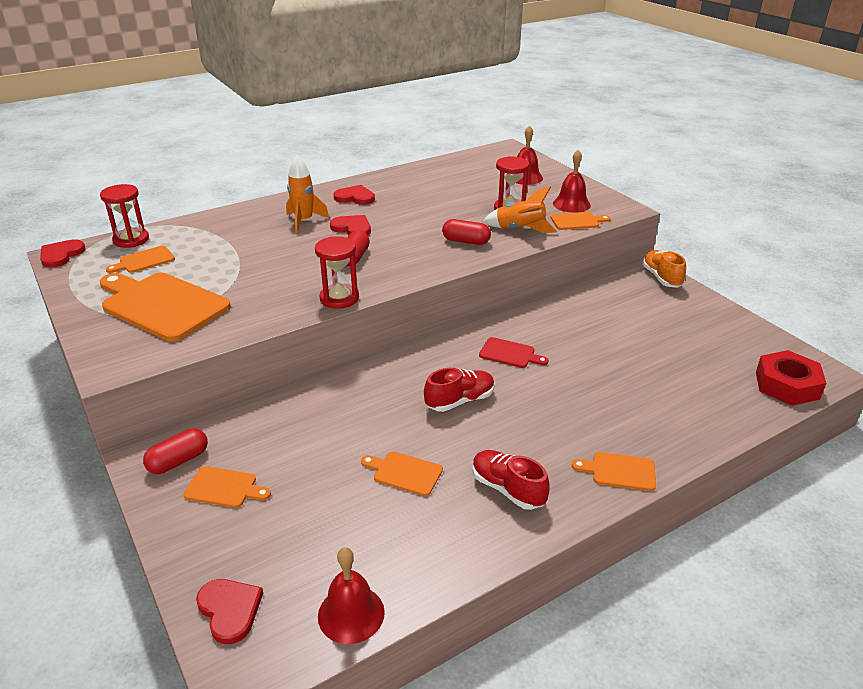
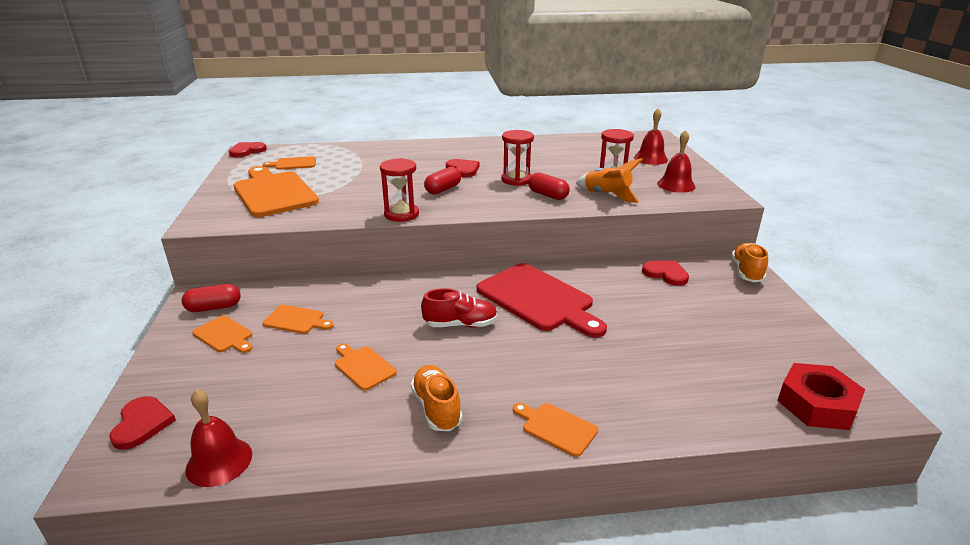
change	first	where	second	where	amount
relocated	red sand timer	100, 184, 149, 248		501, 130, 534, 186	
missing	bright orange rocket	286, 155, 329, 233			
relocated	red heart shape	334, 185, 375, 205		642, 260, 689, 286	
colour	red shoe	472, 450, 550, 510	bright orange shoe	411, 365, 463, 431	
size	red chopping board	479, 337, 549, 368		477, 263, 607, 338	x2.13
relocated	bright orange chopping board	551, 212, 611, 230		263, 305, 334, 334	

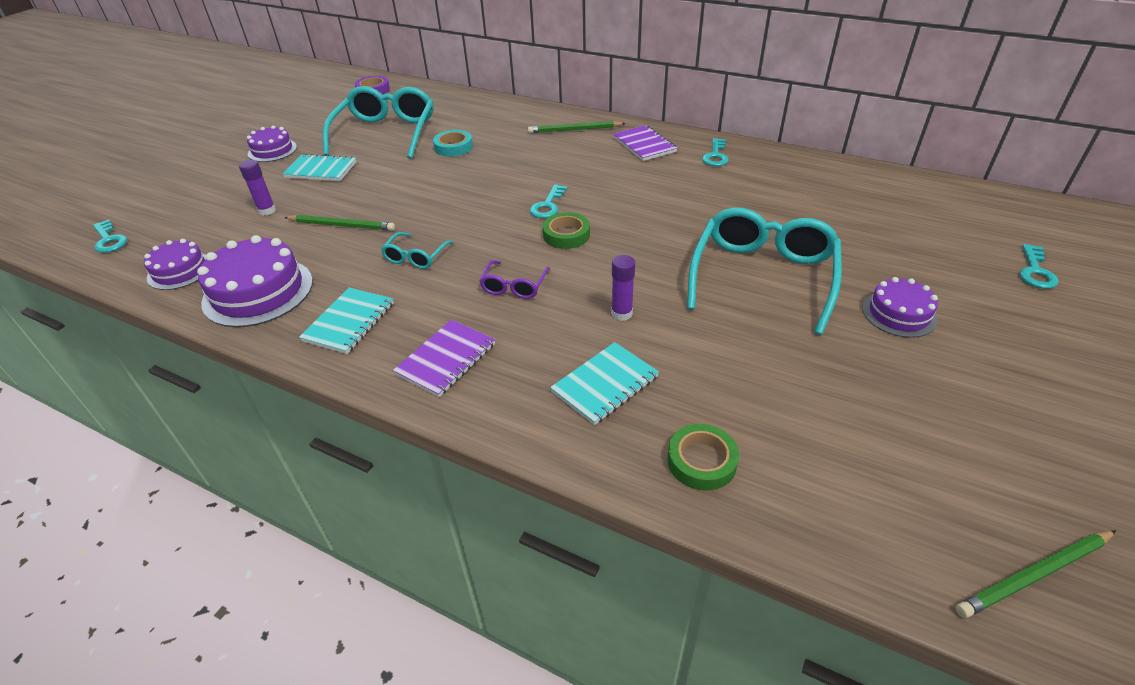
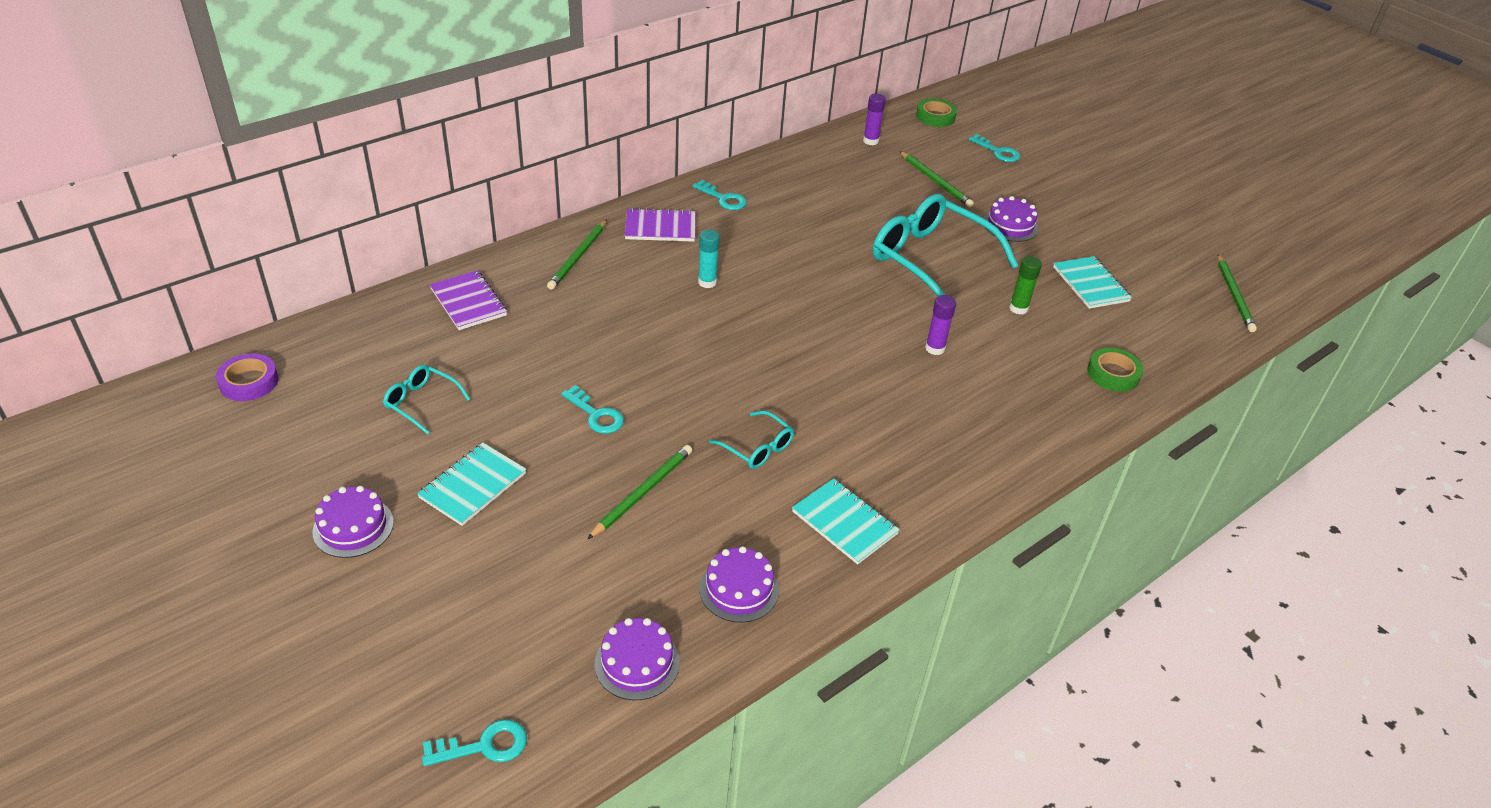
change	first	where	second	where	amount
size	purple gateau	197, 235, 313, 327		699, 546, 779, 623	x0.60
relocated	purple stick of glue	239, 160, 276, 216		863, 94, 886, 145	
size	aqua glasses	323, 86, 433, 159		383, 365, 471, 434	x0.46
relocated	purple notepad	393, 320, 495, 397		430, 270, 507, 330	
missing	aqua sticky tape	433, 130, 473, 157			
missing	purple glasses	479, 260, 550, 299			
relocated	aqua latchkey	530, 185, 567, 218		561, 385, 624, 434	
relocated	leaf-green sticky tape	542, 212, 590, 249		916, 99, 957, 127	
relocated	aqua notepad	550, 342, 659, 425		1053, 256, 1132, 309	
appeared			aqua stick of glue	698, 229, 720, 288	
appeared			leaf-green wooden pencil	900, 151, 974, 207	
appeared			leaf-green stick of glue	1009, 256, 1042, 315	

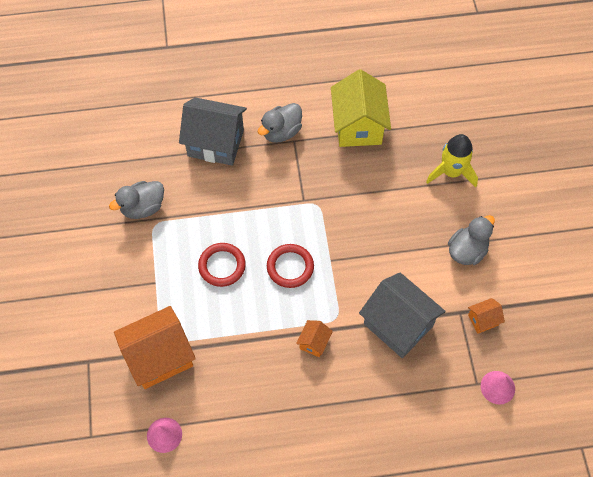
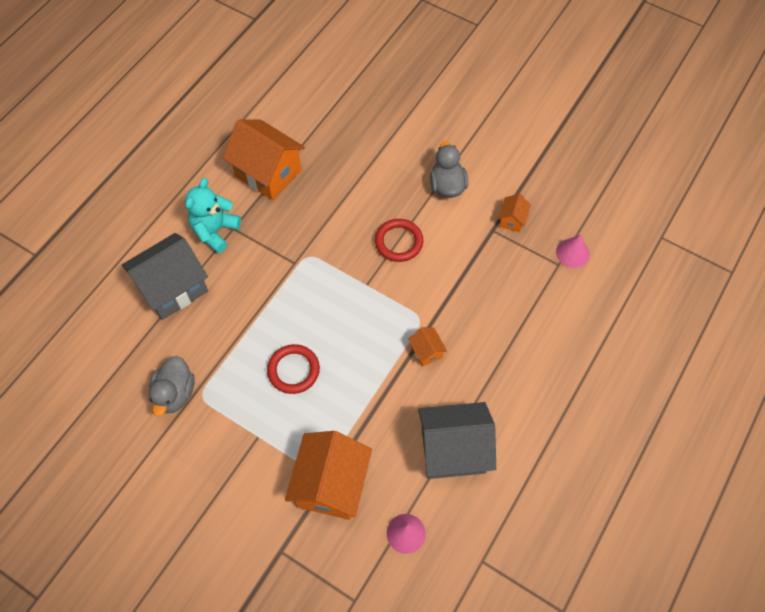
change	first	where	second	where	amount
exchanged	ash-grey toy duck	258, 103, 302, 143	aqua teddy bear	185, 178, 241, 253	
relocated	red hoop	267, 244, 314, 288		375, 219, 423, 262	
colour	bright yellow house	331, 69, 391, 147	bright orange house	223, 119, 305, 200	
relocated	ash-grey house	359, 272, 446, 358		418, 402, 496, 479	
missing	bright yellow rocket	426, 134, 478, 187			

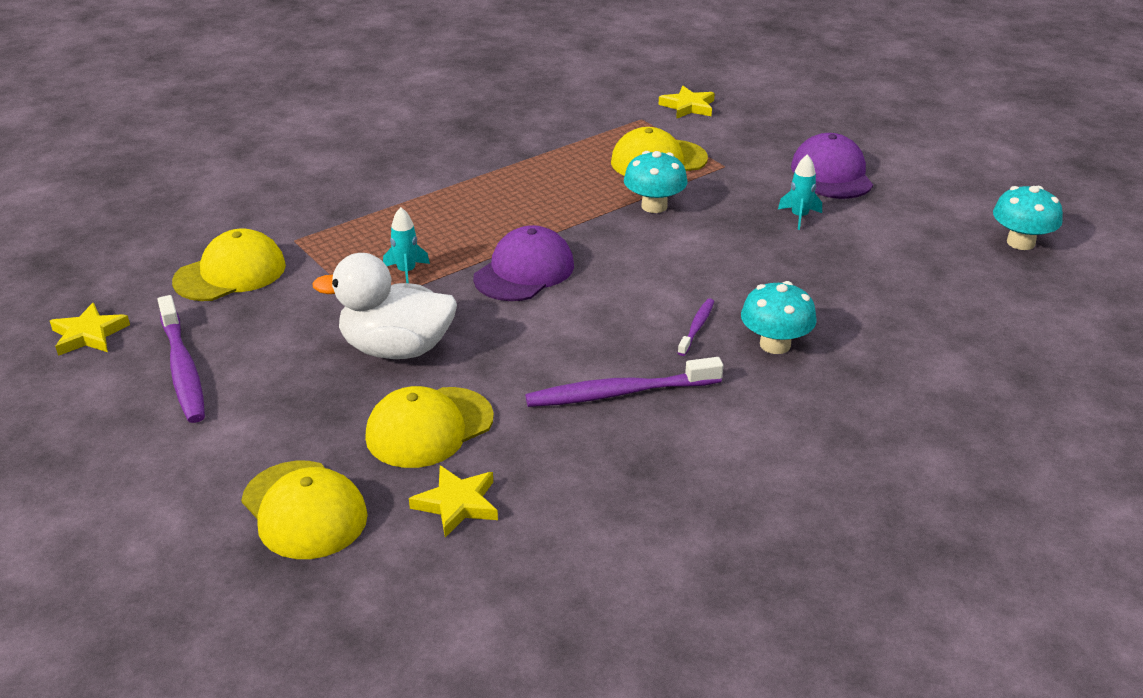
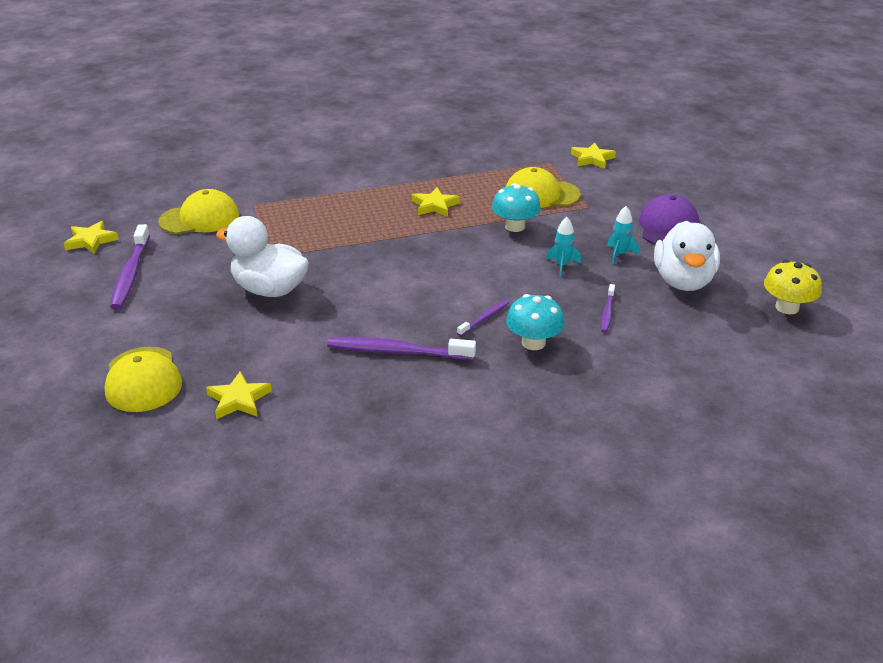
change	first	where	second	where	amount
missing	bright yellow cap	365, 386, 494, 468			
relocated	aqua rocket	383, 207, 430, 283		546, 217, 581, 277	
missing	purple cap	473, 225, 574, 301			
colour	aqua mushroom	993, 186, 1063, 250	bright yellow mushroom	764, 260, 822, 315	
appeared			bright yellow star shape	412, 187, 460, 217	
appeared			purple toothbrush	601, 284, 615, 333	
appeared			snow-white toy duck	654, 221, 720, 291	

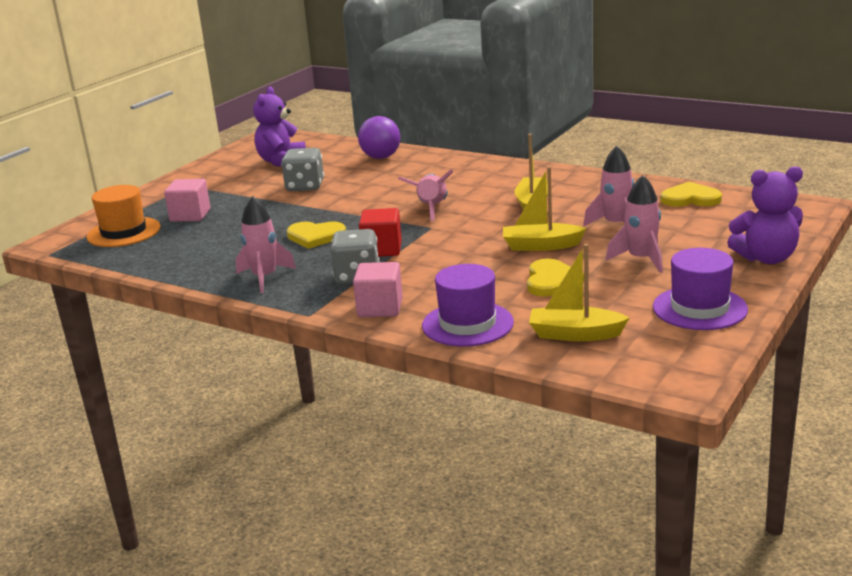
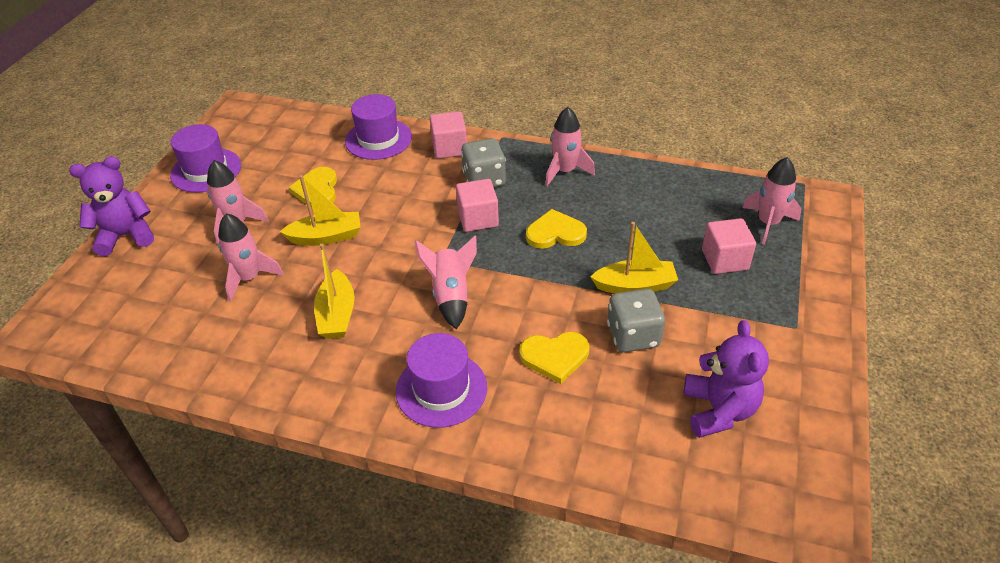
change	first	where	second	where	amount
exchanged	bright orange top hat	87, 185, 160, 247	rose-pink rocket	742, 157, 801, 245	
missing	purple play ball	358, 116, 400, 159			
colour	red cube	359, 208, 402, 257	rose-pink cube	456, 179, 499, 232	
relocated	bright yellow sailboat	529, 244, 629, 341		591, 222, 678, 293	
relocated	bright yellow heart shape	661, 182, 722, 207		519, 332, 589, 384	
appeared			purple top hat	396, 333, 487, 428	

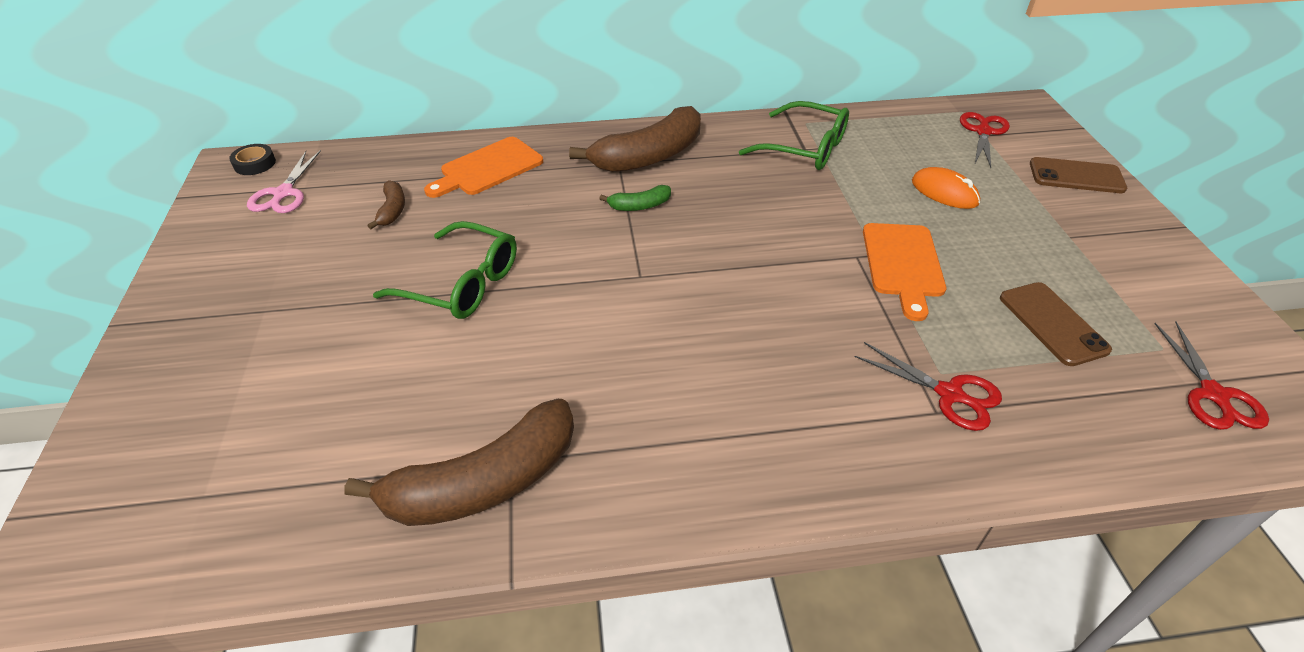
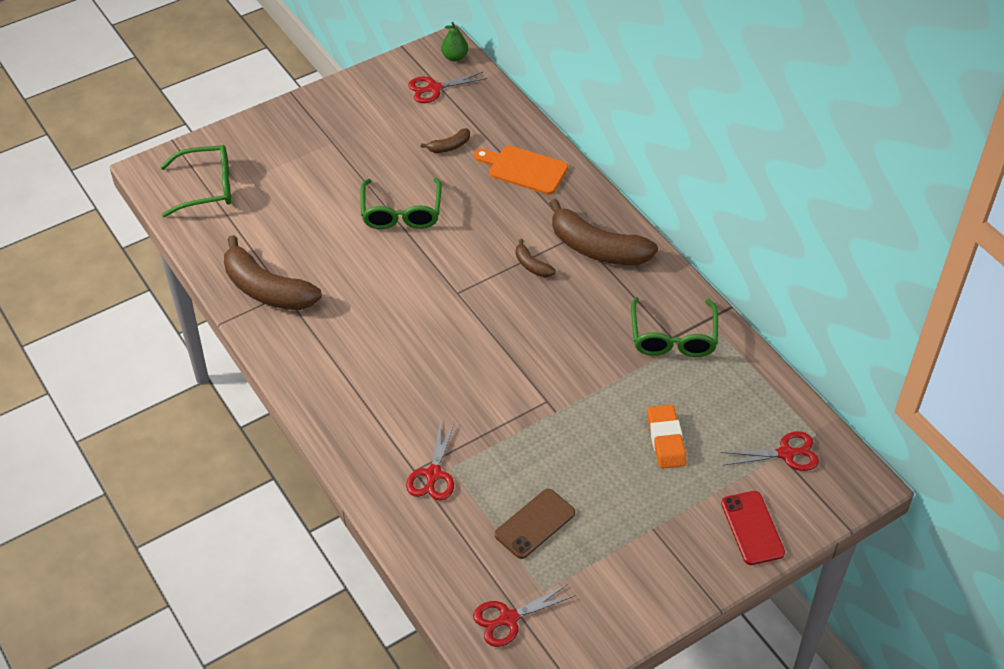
change	first	where	second	where	amount
exchanged	black sticky tape	229, 144, 276, 175	leaf-green toy pear	441, 22, 468, 62	
colour	rose-pink scissors	247, 150, 321, 213	red scissors	408, 72, 487, 103	
colour	leaf-green toy banana	599, 185, 671, 211	brown toy banana	516, 239, 556, 277	
missing	bright orange chopping board	863, 223, 946, 321			
exchanged	bright orange PC mouse	912, 167, 980, 209	bright orange pencil eraser	647, 404, 687, 469	
colour	brown smartphone	1030, 157, 1127, 193	red smartphone	721, 491, 785, 565	
appeared			leaf-green glasses	160, 145, 231, 217	

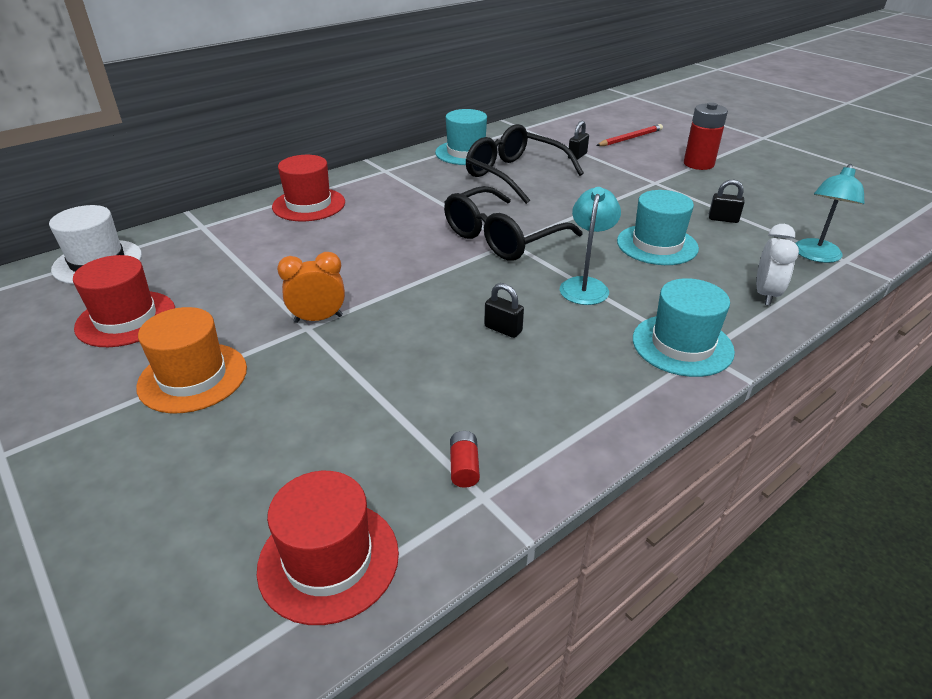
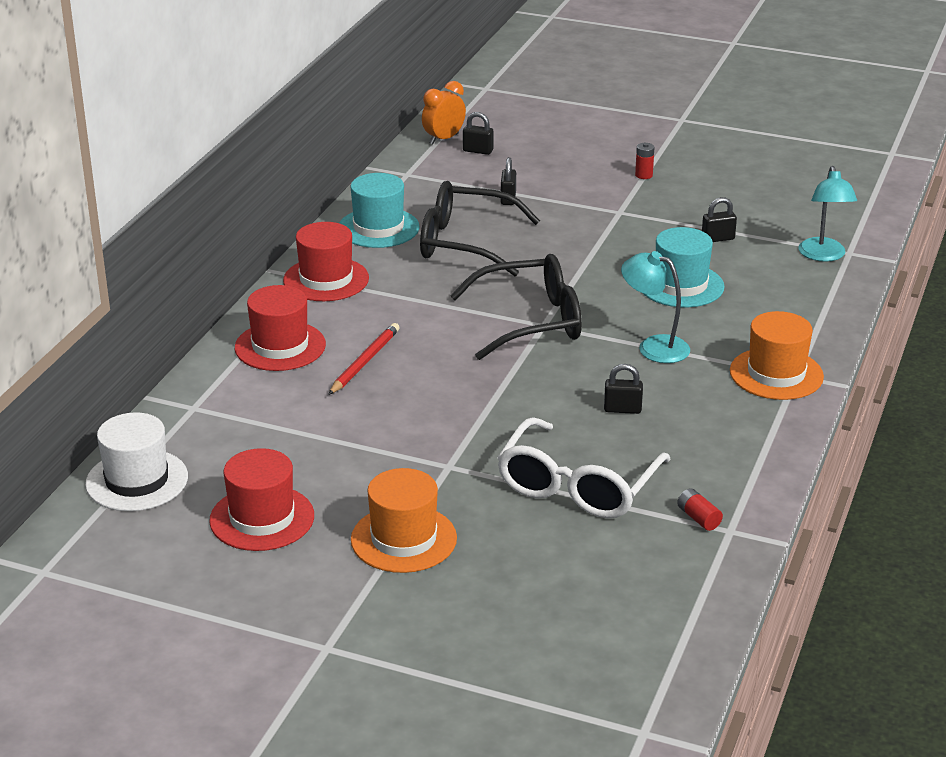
change	first	where	second	where	amount
relocated	red top hat	257, 471, 399, 625		283, 222, 369, 301	
relocated	bright orange clock	277, 252, 345, 323		422, 81, 466, 144	
spun	black glasses	444, 186, 582, 261		451, 254, 582, 360	120 degrees counterclockwise
spun	aqua desk lamp	560, 187, 621, 305		621, 251, 690, 363	45 degrees counterclockwise
relocated	red wooden pencil	596, 124, 663, 146		328, 323, 400, 395	
colour	aqua top hat	633, 278, 735, 377	bright orange top hat	730, 311, 824, 400	
size	red battery	684, 102, 728, 170		635, 143, 655, 179	x0.48
missing	snow-white clock	756, 224, 799, 306			
appeared			black lock	463, 112, 493, 155	
appeared			snow-white glasses	497, 417, 671, 518	

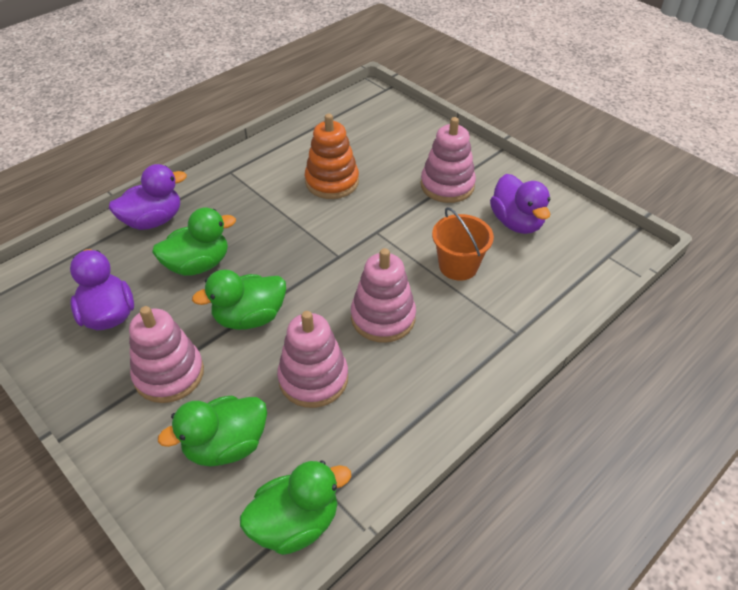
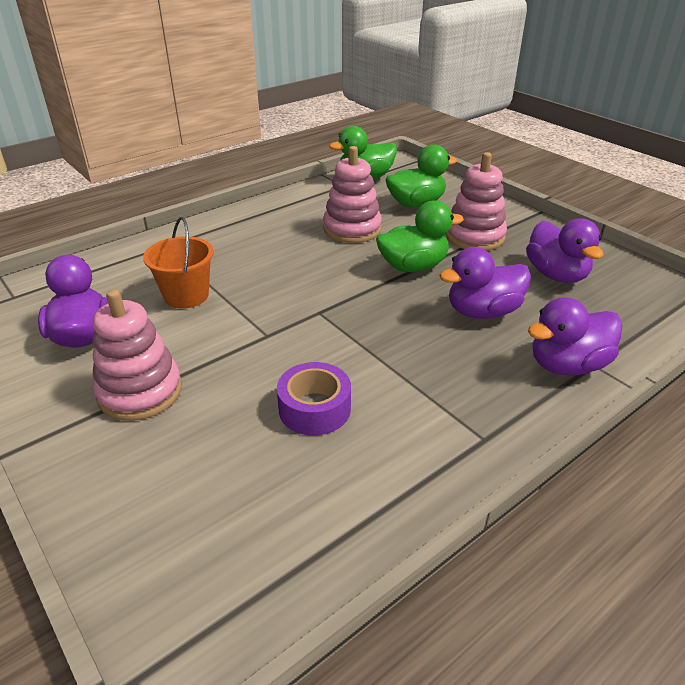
change	first	where	second	where	amount
colour	leaf-green toy duck	152, 208, 236, 276	purple toy duck	439, 247, 531, 319	
exchanged	bright orange ring stacker	305, 114, 359, 199	purple sticky tape	277, 362, 351, 436	
missing	rose-pink ring stacker	351, 248, 416, 343			

